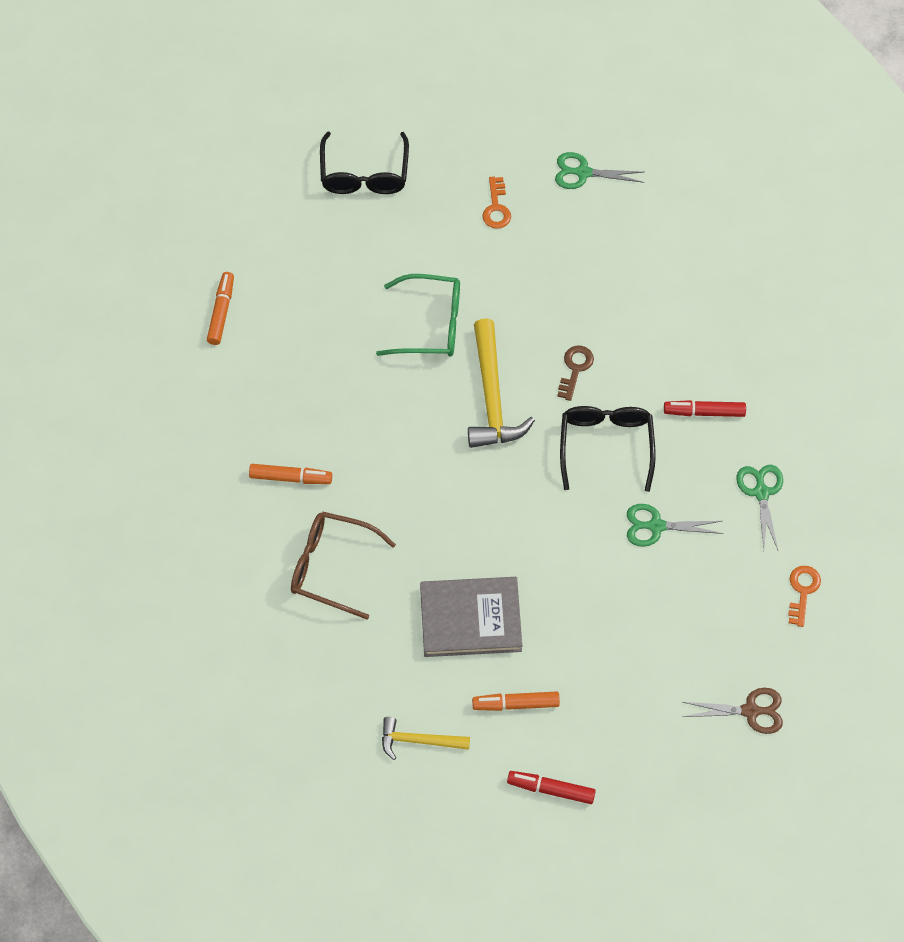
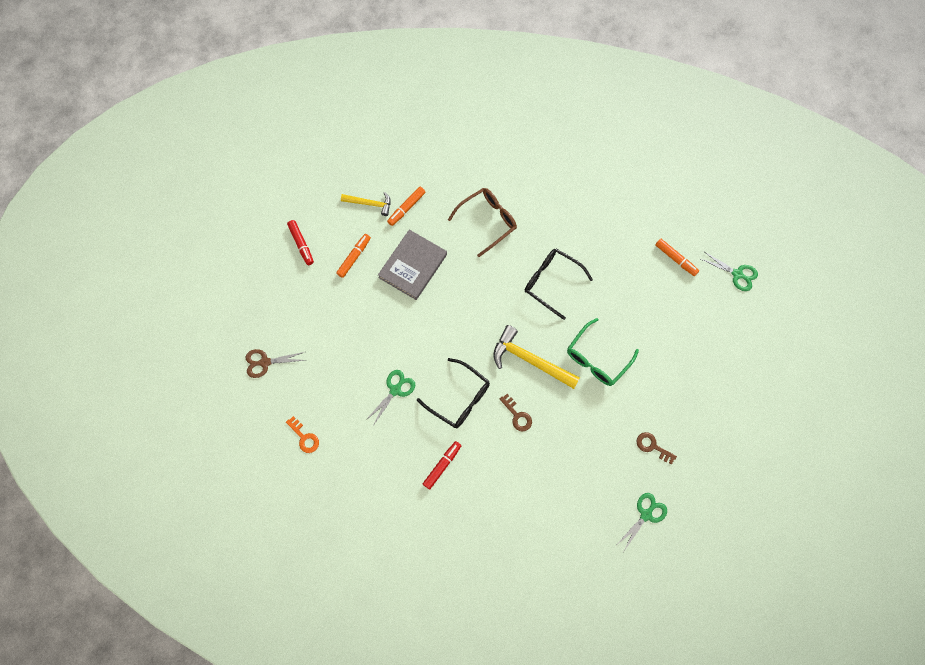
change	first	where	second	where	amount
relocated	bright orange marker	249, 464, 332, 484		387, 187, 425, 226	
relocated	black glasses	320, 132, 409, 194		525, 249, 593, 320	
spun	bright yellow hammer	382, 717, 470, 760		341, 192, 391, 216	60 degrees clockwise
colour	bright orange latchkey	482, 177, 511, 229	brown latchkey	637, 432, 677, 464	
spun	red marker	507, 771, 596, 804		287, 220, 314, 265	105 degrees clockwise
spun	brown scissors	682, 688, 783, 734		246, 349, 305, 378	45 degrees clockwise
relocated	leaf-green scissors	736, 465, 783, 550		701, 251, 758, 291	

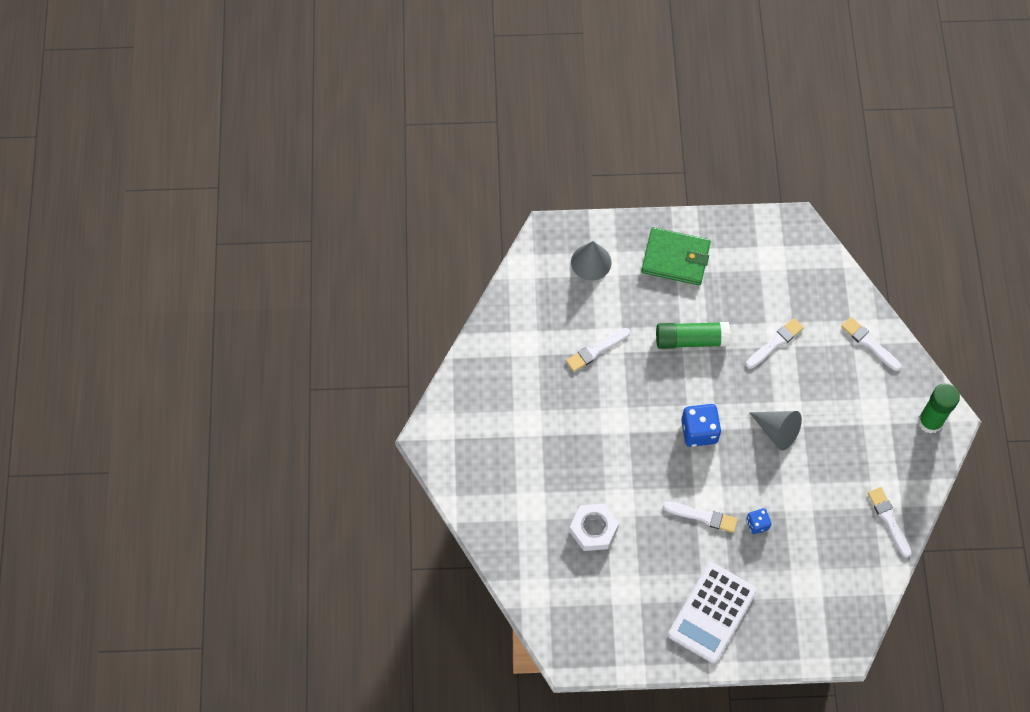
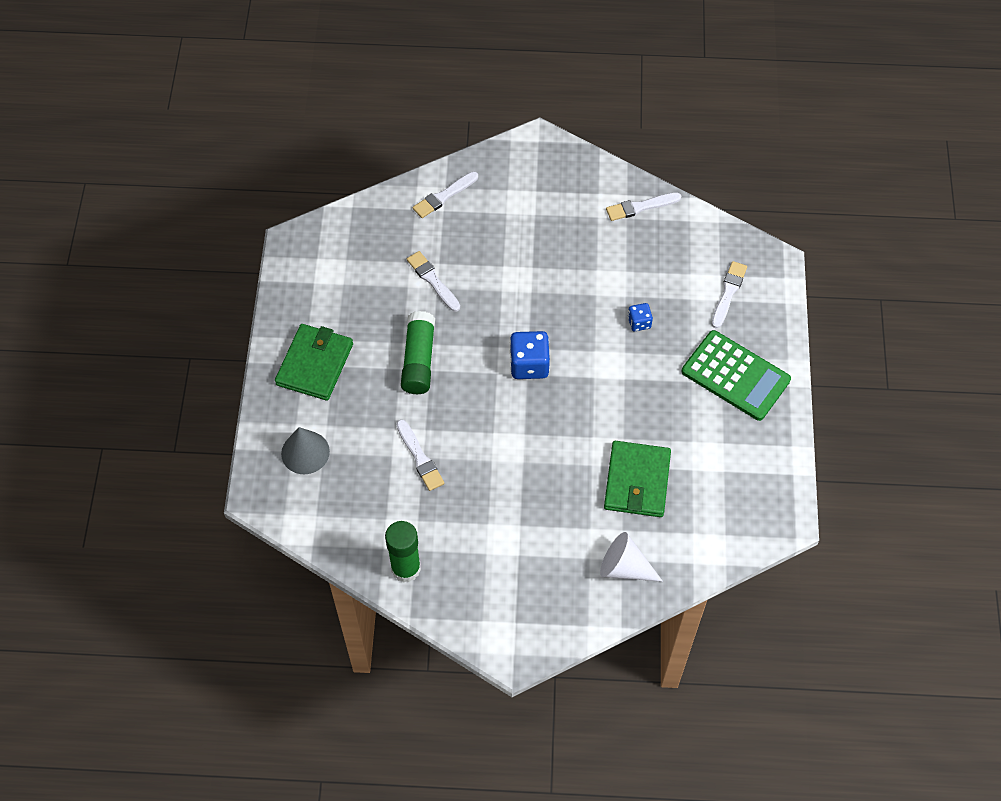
change	first	where	second	where	amount
exchanged	snow-white hexagon nut	569, 504, 619, 551	leaf-green wallet	604, 441, 671, 517	
relocated	snow-white brush	663, 501, 738, 533		712, 261, 747, 329	
colour	snow-white pocket calculator	668, 563, 757, 663	leaf-green pocket calculator	682, 330, 791, 421	
missing	ash-grey cone	749, 411, 802, 451			
relocated	leaf-green stick of glue	918, 384, 960, 434		385, 521, 421, 582	
appeared			snow-white cone	600, 532, 663, 582	

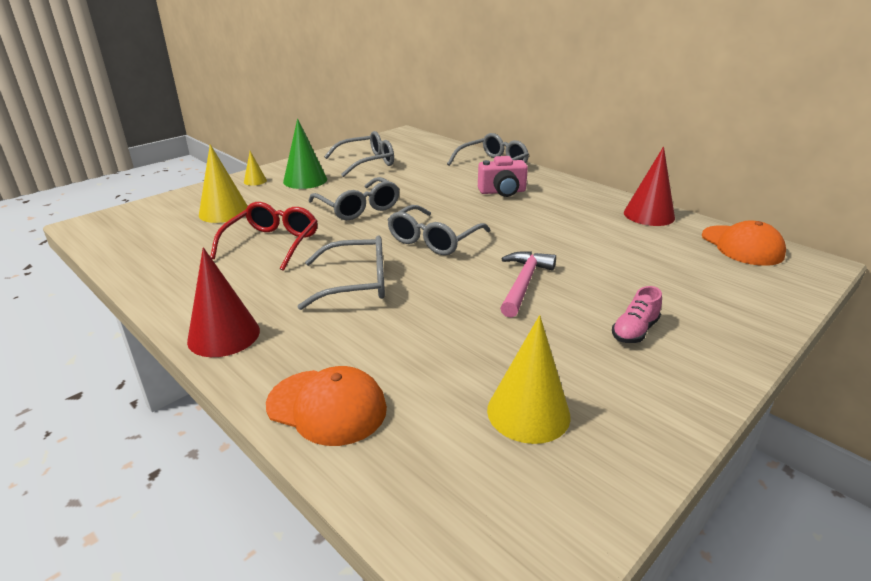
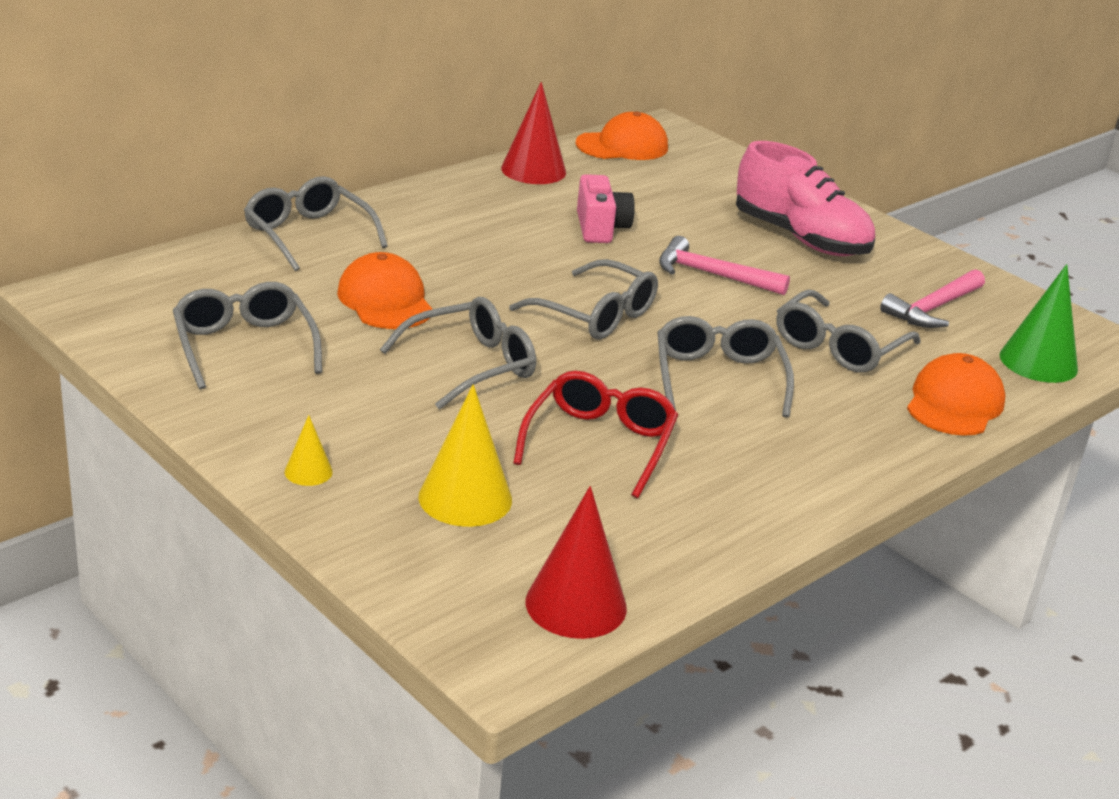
change	first	where	second	where	amount
relocated	red cone	187, 247, 260, 357		526, 486, 627, 639	
spun	red glasses	210, 202, 318, 271		513, 371, 678, 498	90 degrees clockwise
relocated	leaf-green cone	283, 118, 327, 189		1000, 264, 1078, 383	
relocated	rose-pink compact camera	478, 156, 528, 197		577, 174, 635, 243	
exchanged	bright yellow cone	487, 315, 571, 444	rose-pink hammer	880, 269, 985, 328	
size	rose-pink shoe	612, 286, 662, 343		736, 141, 875, 256	x2.18
appeared			bright orange cap	337, 252, 432, 329	
appeared			ash-grey glasses	776, 290, 921, 373	

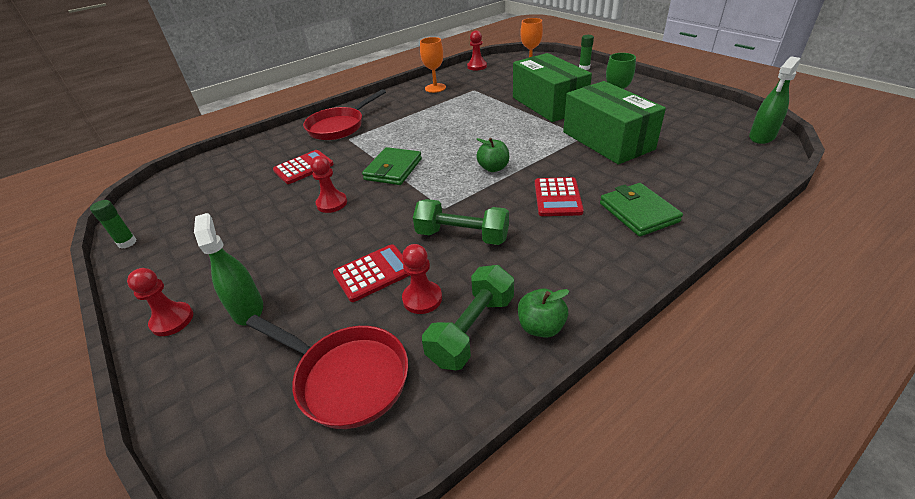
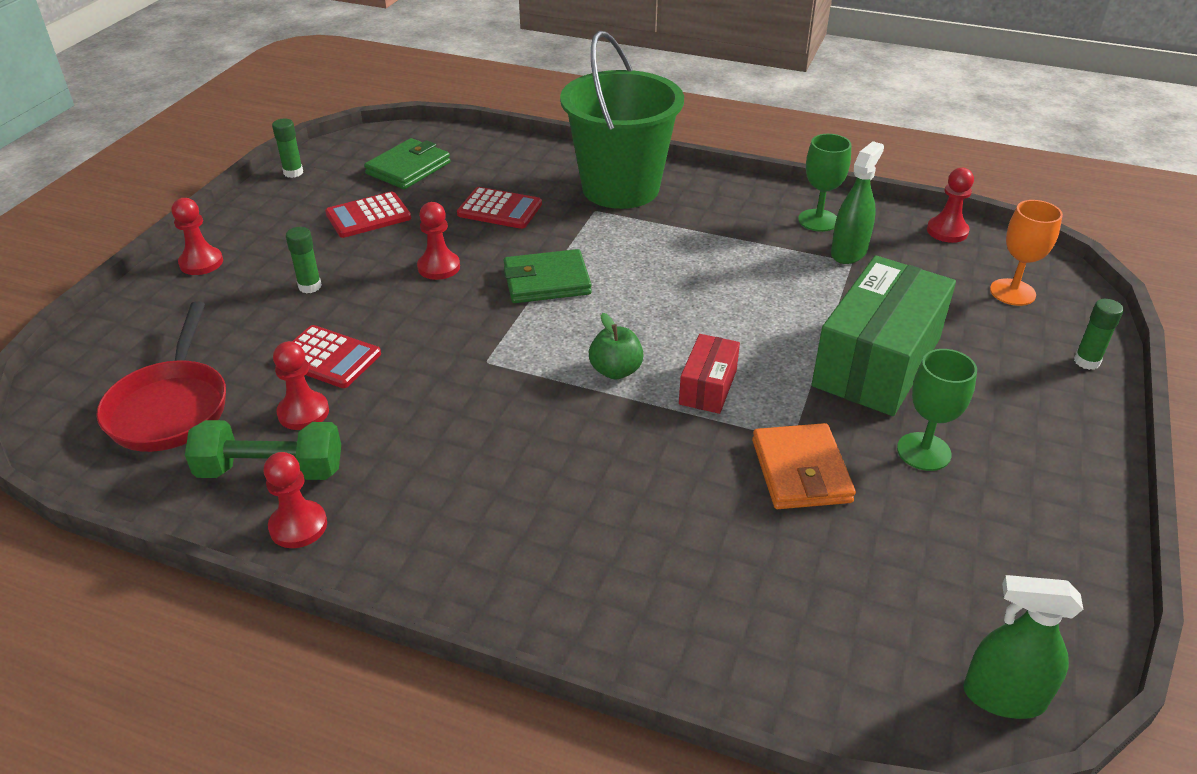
change	first	where	second	where	amount
relocated	leaf-green spray bottle	194, 213, 263, 325		831, 141, 884, 264	
exchanged	red frying pan	303, 89, 386, 140	leaf-green sand bucket	560, 31, 684, 209	
missing	leaf-green free weight	413, 199, 509, 245			
colour	bright orange goblet	420, 37, 446, 93	leaf-green goblet	798, 134, 851, 232	
exchanged	leaf-green apple	518, 289, 569, 338	red pawn	264, 452, 327, 548	
relocated	red pocket calculator	535, 177, 584, 216		325, 191, 411, 238	
exchanged	leaf-green package	563, 81, 666, 164	bright orange wallet	752, 423, 856, 509	
relocated	leaf-green wallet	600, 183, 683, 237		364, 138, 450, 189	
appeared			leaf-green stick of glue	286, 227, 322, 293	
appeared			red package	679, 334, 740, 414	

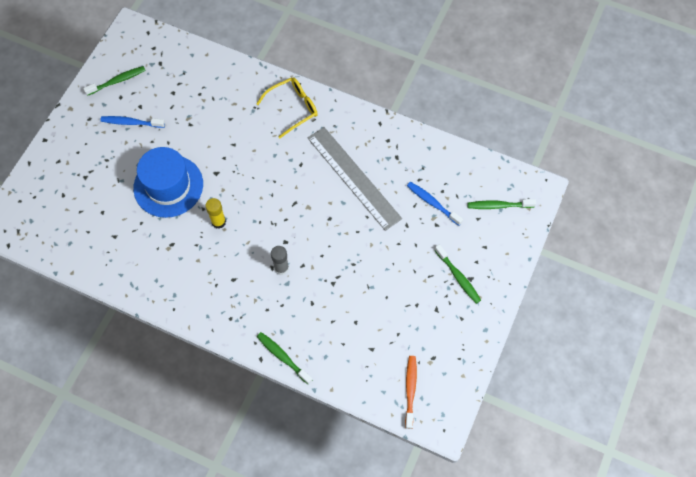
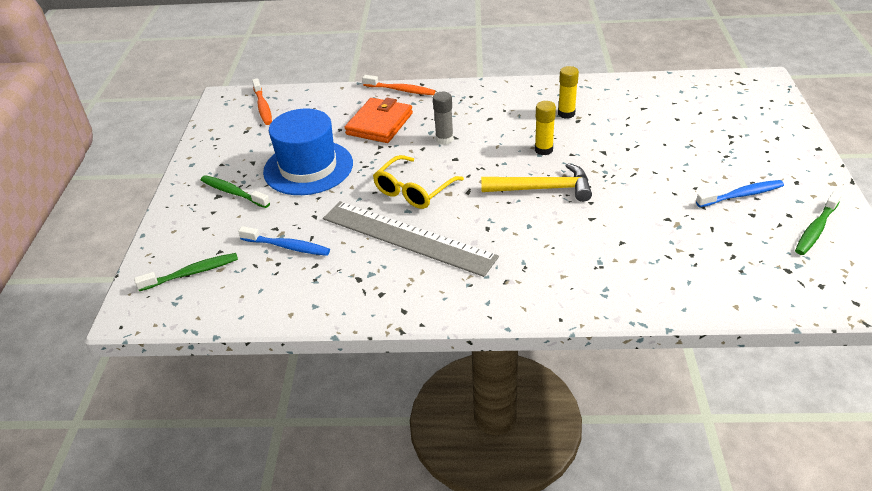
change	first	where	second	where	amount
relocated	cobalt top hat	133, 147, 203, 218		263, 109, 353, 195	
relocated	bright yellow glasses	256, 77, 318, 138		373, 155, 464, 209	
colour	leaf-green toothbrush	257, 332, 312, 384	bright orange toothbrush	362, 75, 435, 95	
appeared			bright orange wallet	345, 98, 413, 143	
appeared			bright yellow hammer	481, 163, 592, 202	
appeared			bright yellow stick of glue	558, 66, 579, 119	

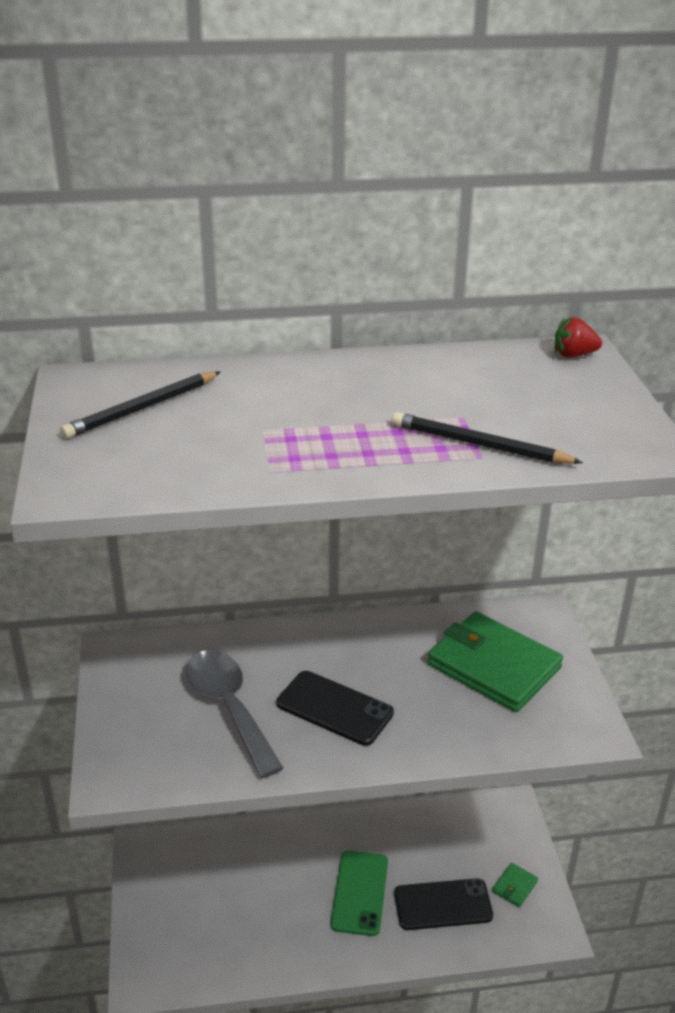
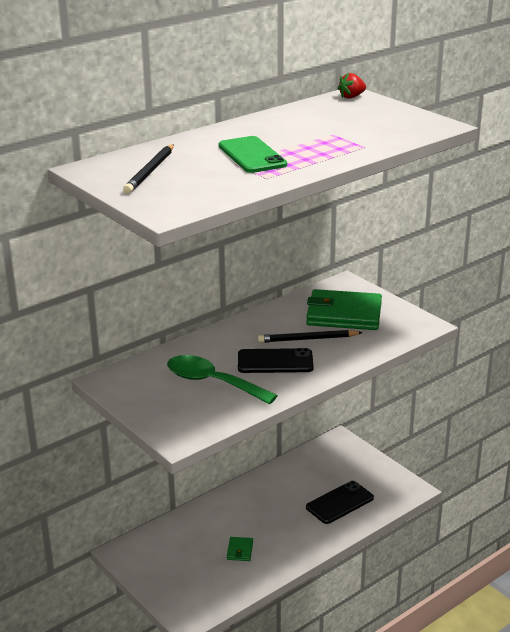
change	first	where	second	where	amount
colour	ash-grey tablespoon	186, 650, 284, 778	leaf-green tablespoon	167, 355, 278, 405	
relocated	leaf-green smartphone	331, 850, 388, 936		219, 136, 287, 173	
relocated	black wooden pencil	392, 412, 583, 464		258, 330, 363, 343	
relocated	leaf-green wallet	492, 863, 538, 908		227, 537, 253, 561	

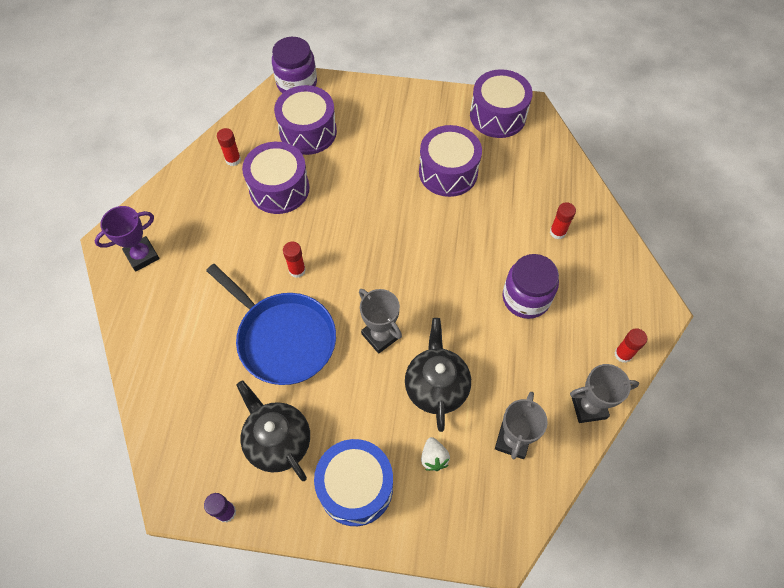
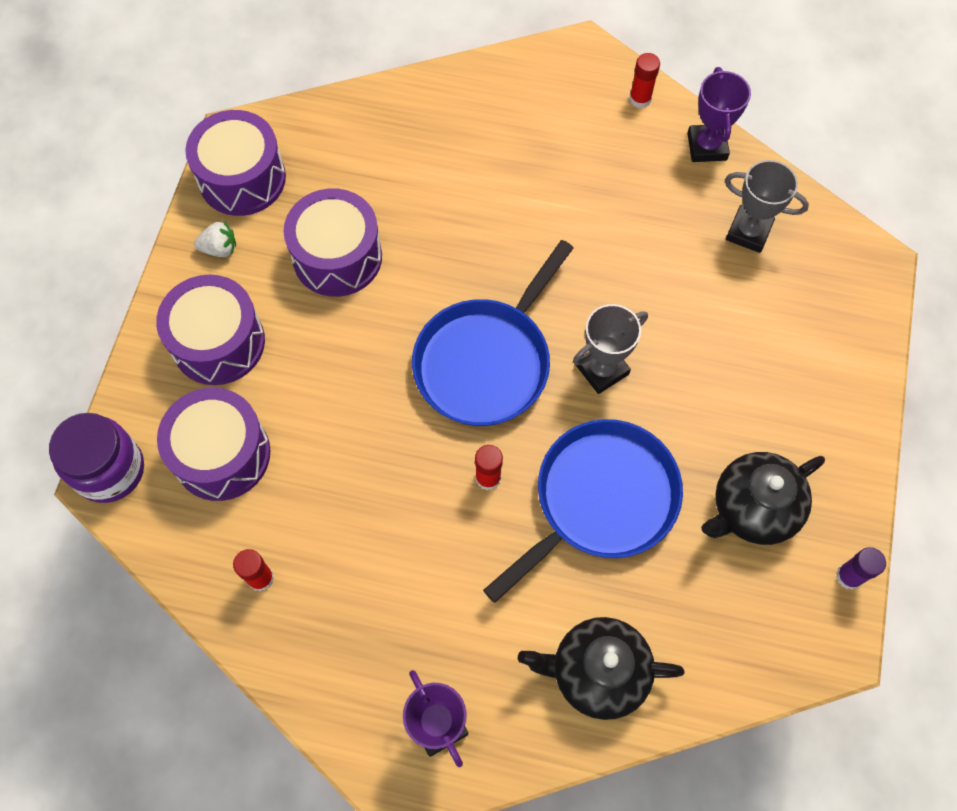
change	first	where	second	where	amount
relocated	purple toy drum	242, 142, 309, 214		156, 275, 265, 385	
missing	cobalt toy drum	314, 439, 393, 526			
relocated	black teapot	405, 318, 471, 432		518, 617, 685, 720	
relocated	snow-white toy strawberry	421, 437, 450, 471		194, 221, 236, 257	
missing	purple jam jar	503, 254, 559, 319			
missing	red stick of glue	550, 202, 576, 240			
colour	ash-grey trophy	570, 364, 639, 423	purple trophy	687, 67, 751, 162	
appeared			cobalt frying pan	412, 240, 574, 426	

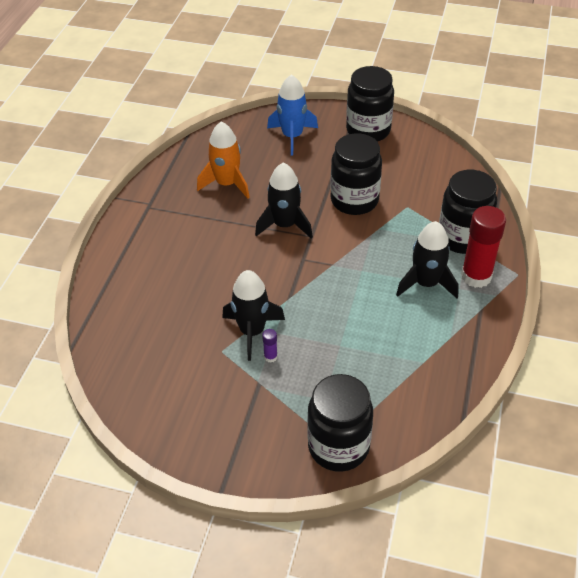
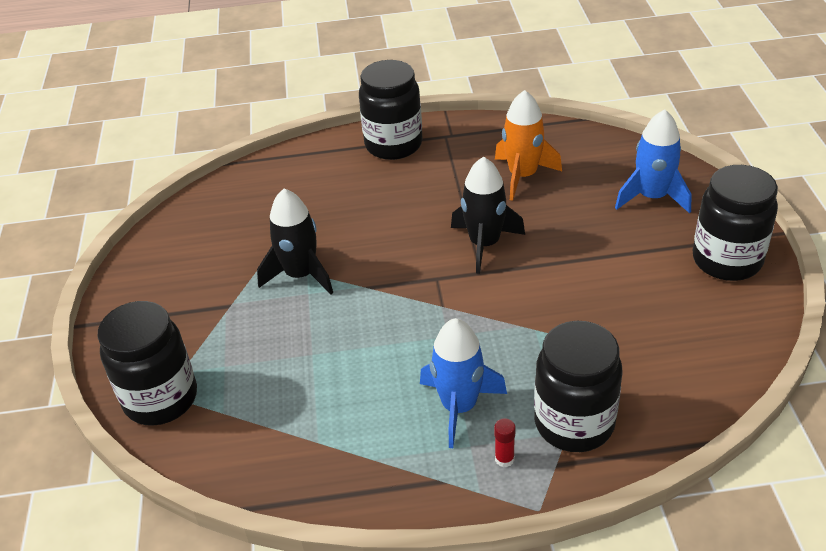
change	first	where	second	where	amount
missing	purple stick of glue	262, 329, 278, 362			
relocated	black jam jar	330, 133, 382, 215		359, 60, 423, 160	
colour	black rocket	396, 221, 458, 298	cobalt rocket	420, 318, 507, 448	
size	red stick of glue	461, 206, 506, 288		494, 418, 516, 467	x0.41

